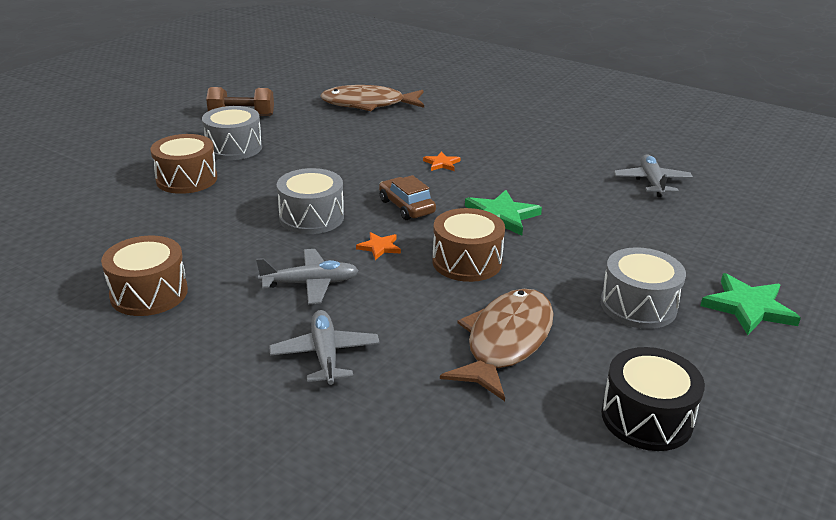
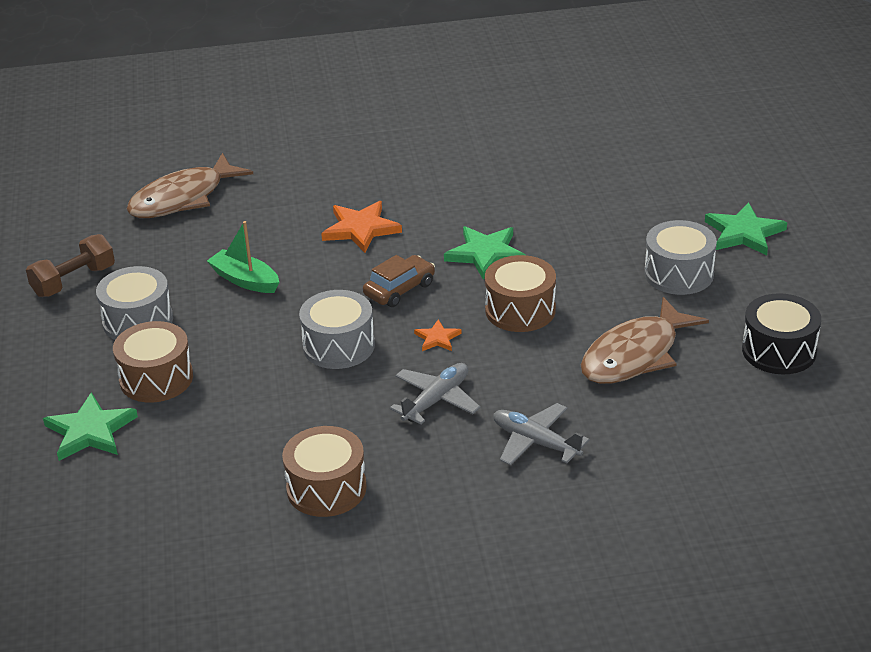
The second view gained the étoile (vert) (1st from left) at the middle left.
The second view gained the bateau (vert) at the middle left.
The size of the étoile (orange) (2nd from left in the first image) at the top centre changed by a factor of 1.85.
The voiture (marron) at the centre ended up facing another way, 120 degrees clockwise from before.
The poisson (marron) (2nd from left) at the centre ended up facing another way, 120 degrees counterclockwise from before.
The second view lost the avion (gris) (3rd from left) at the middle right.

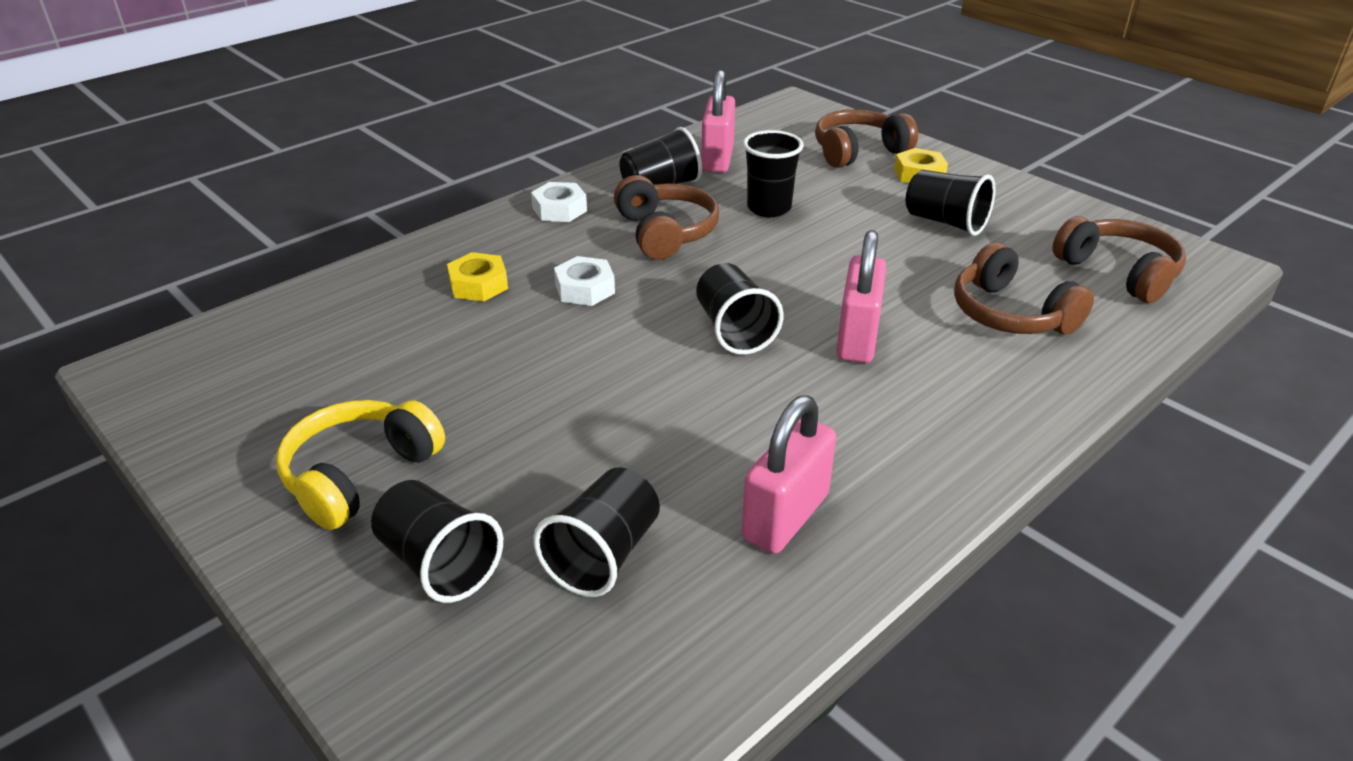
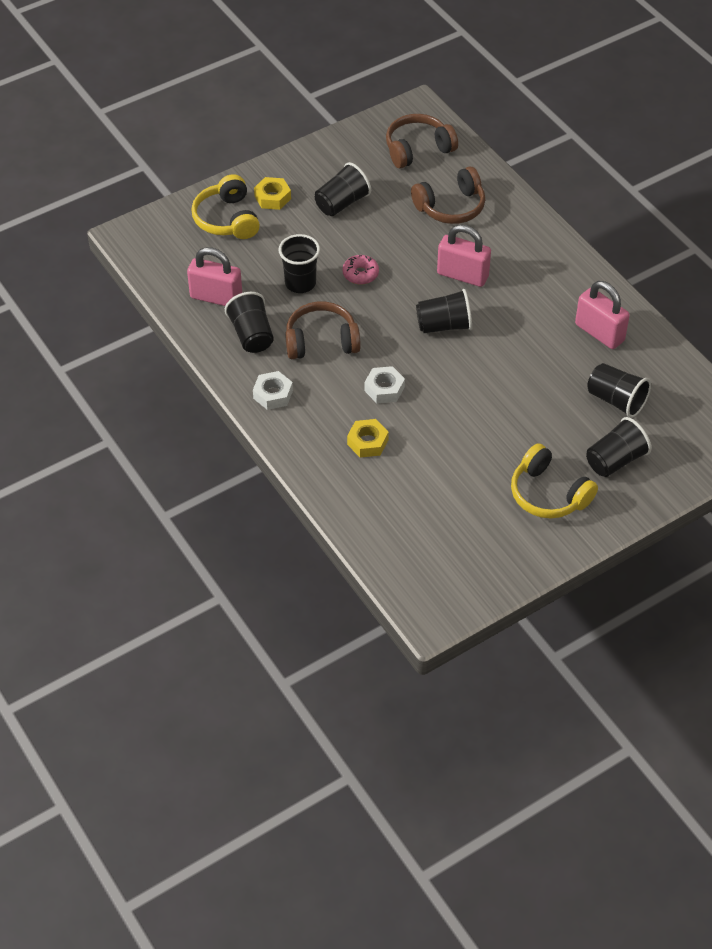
What was the casque audio (marron) (2nd from left) at the top centre turned into the casque audio (jaune) (1st from left) at the top left.
The second view gained the beignet (rose) at the top centre.

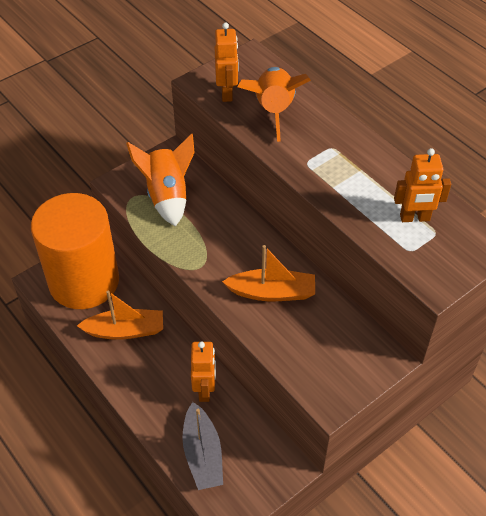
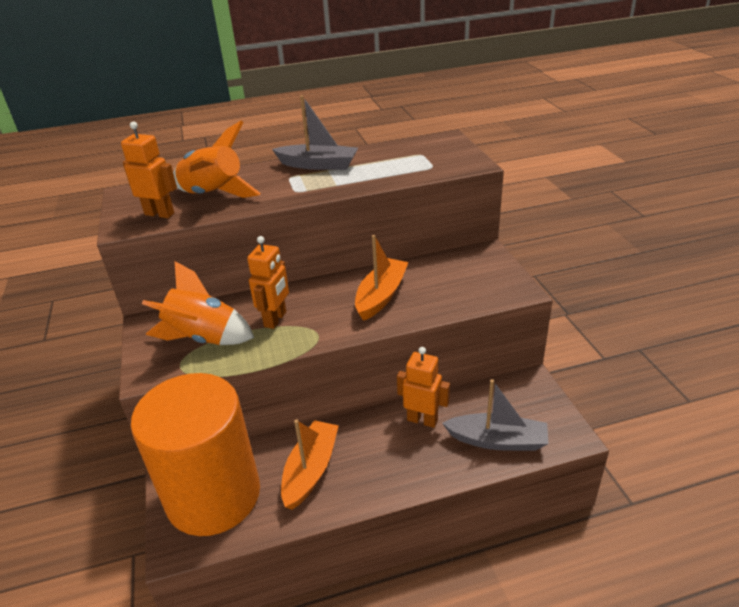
The robot (orange) (3rd from left in the first image) ended up elsewhere, having gone from the middle right to the centre.
The second view gained the bateau (gris) (1st from left) at the top centre.

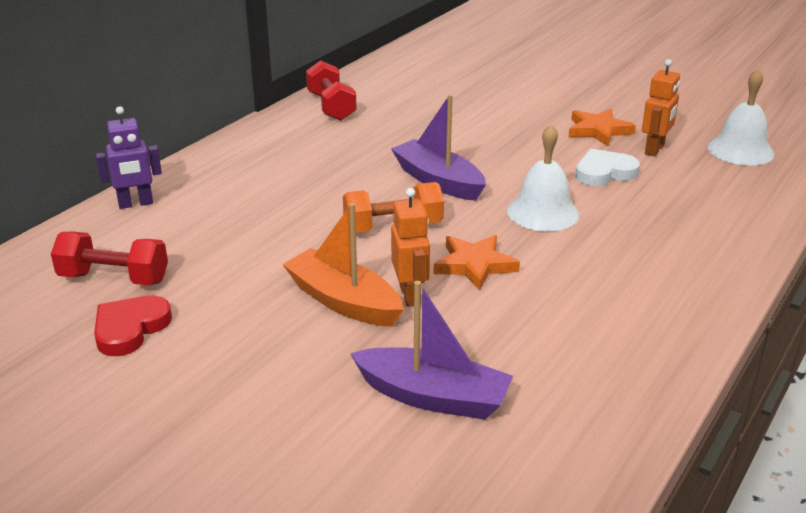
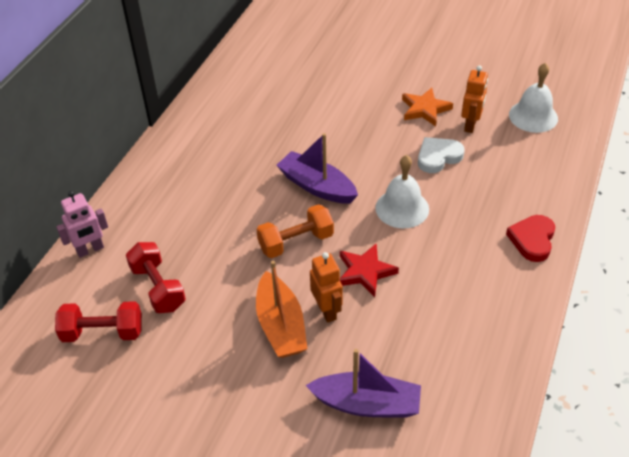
What was the robot (violet) at the top left turned into the robot (rose) at the middle left.
The haltère (rouge) (2nd from left) ended up elsewhere, having gone from the top centre to the middle left.
The bateau (orange) at the centre ended up facing another way, 135 degrees counterclockwise from before.
What was the étoile (orange) (1st from left) at the centre turned into the étoile (rouge) at the centre.
The cœur (rouge) ended up elsewhere, having gone from the middle left to the middle right.

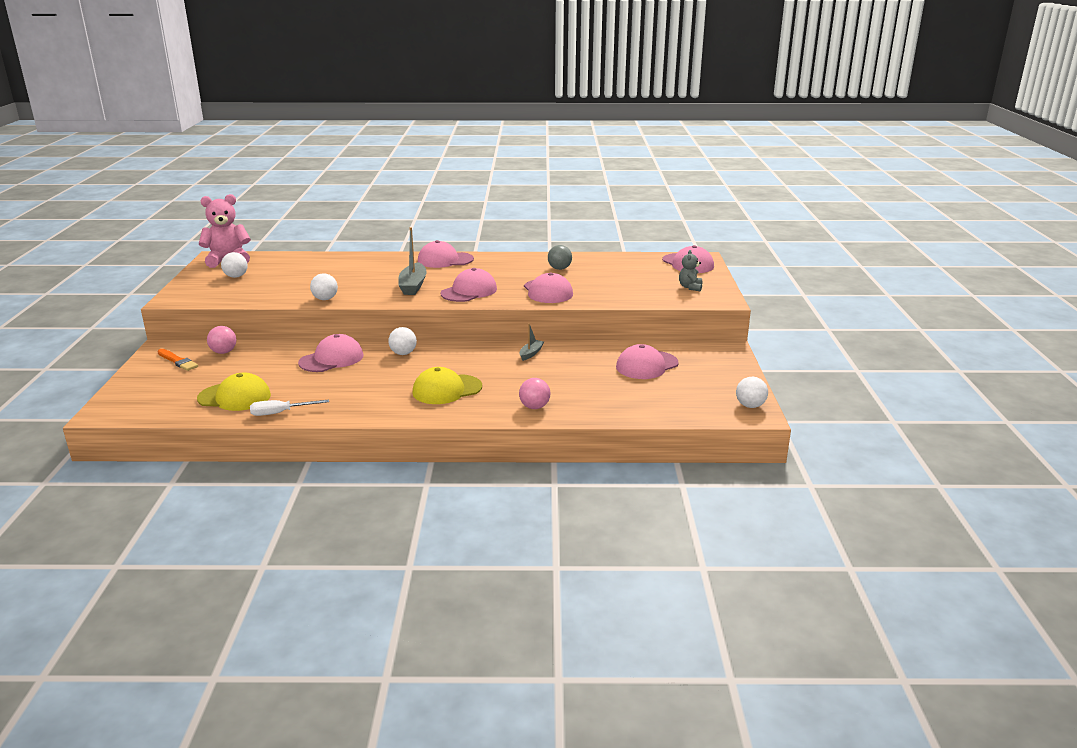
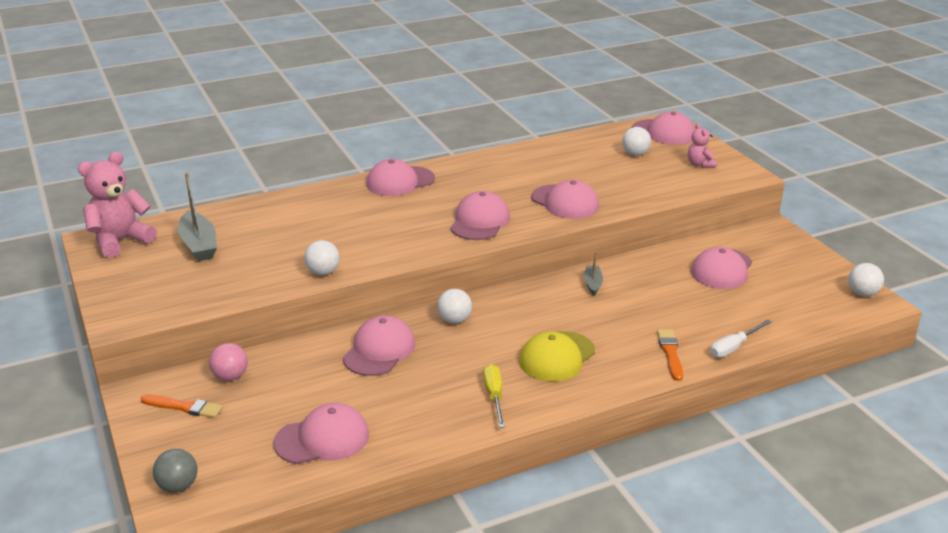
The balle (gris) ended up elsewhere, having gone from the centre to the bottom left.
The bateau (gris) (1st from left) ended up elsewhere, having gone from the centre to the middle left.
What was the casquette (jaune) (1st from left) at the middle left turned into the casquette (rose) (1st from left) at the bottom centre.
The second view gained the tournevis (jaune) at the bottom centre.
The balle (blanc) (1st from left in the first image) ended up elsewhere, having gone from the middle left to the top right.
Where the balle (rose) (2nd from left) stood at the centre, the pinceau (orange) (2nd from left) came to stand at the middle right.
What was the ours en peluche (gris) at the centre turned into the ours en peluche (rose) (2nd from left) at the top right.
The tournevis (blanc) ended up elsewhere, having gone from the middle left to the middle right.

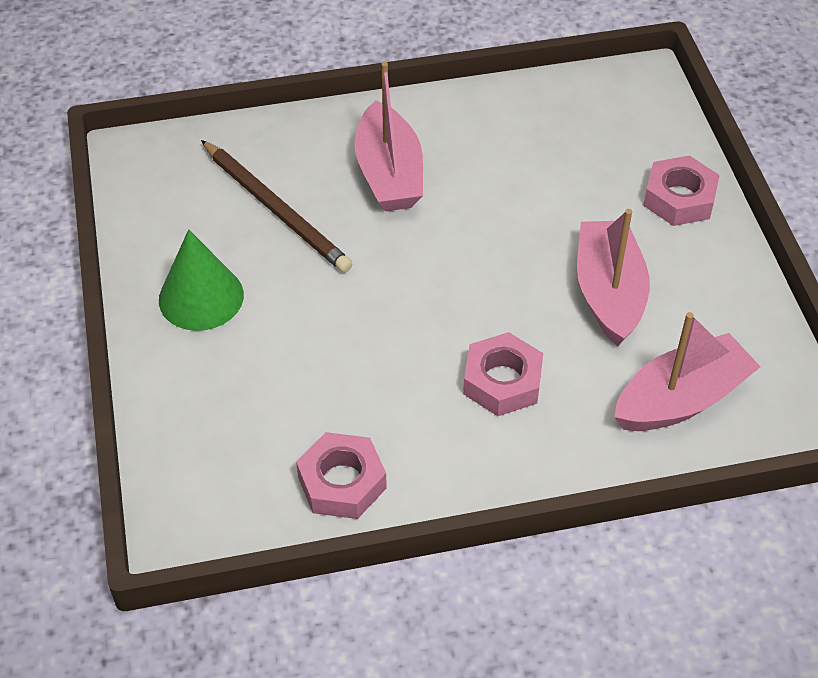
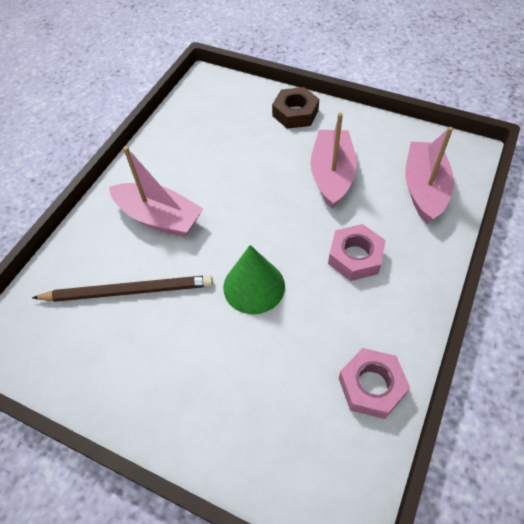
The cône (vert) ended up elsewhere, having gone from the middle left to the centre.
What was the écrou (rose) (3rd from left) at the top right turned into the écrou (marron) at the top centre.
The bateau (rose) (2nd from left) at the middle right ended up facing another way, 60 degrees clockwise from before.

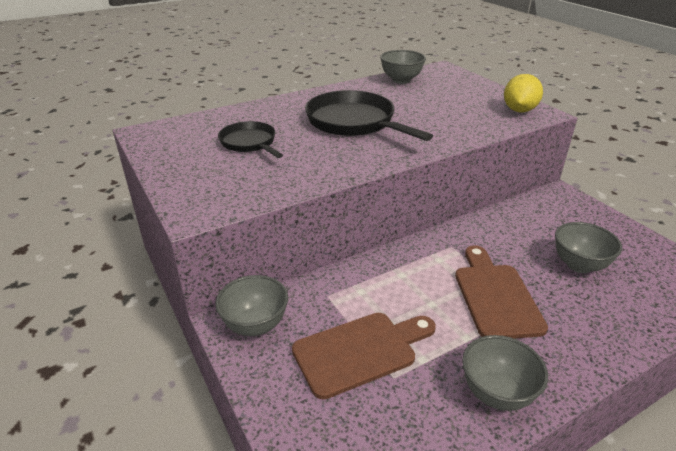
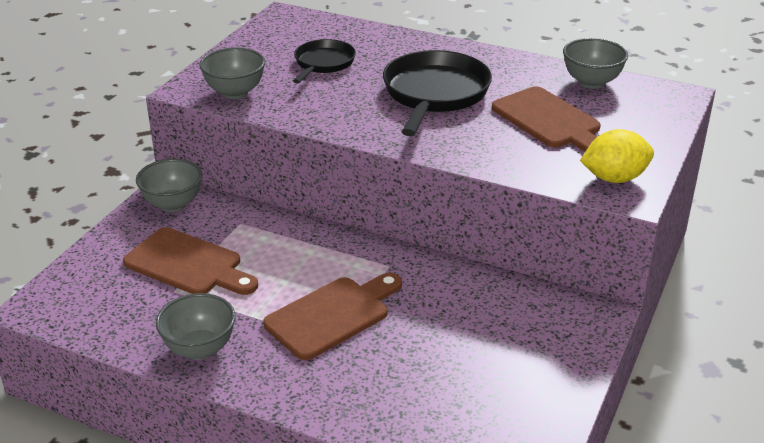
The bol (gris) (4th from left in the first image) ended up elsewhere, having gone from the middle right to the top left.
The second view gained the planche à découper (marron) (3rd from left) at the top right.

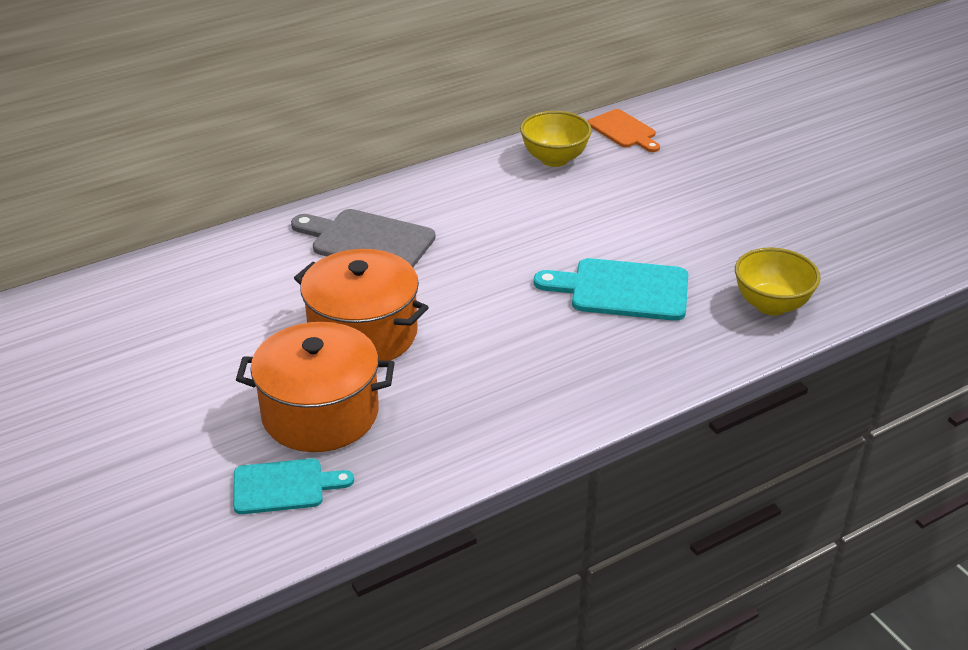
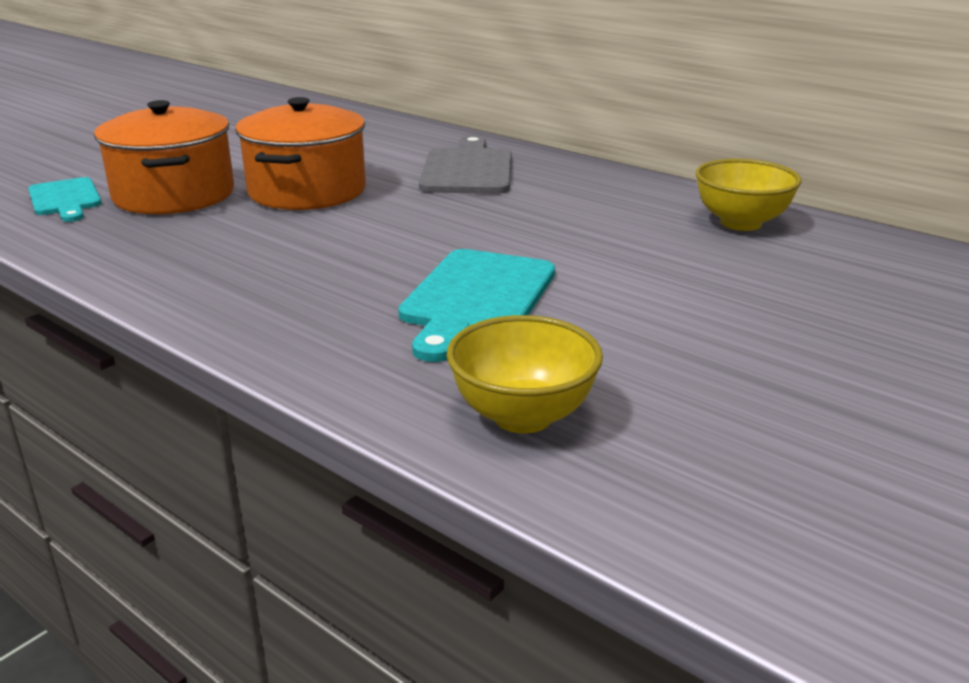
The planche à découper (turquoise) (2nd from left) at the centre ended up facing another way, 150 degrees counterclockwise from before.
The second view lost the planche à découper (orange) at the top centre.

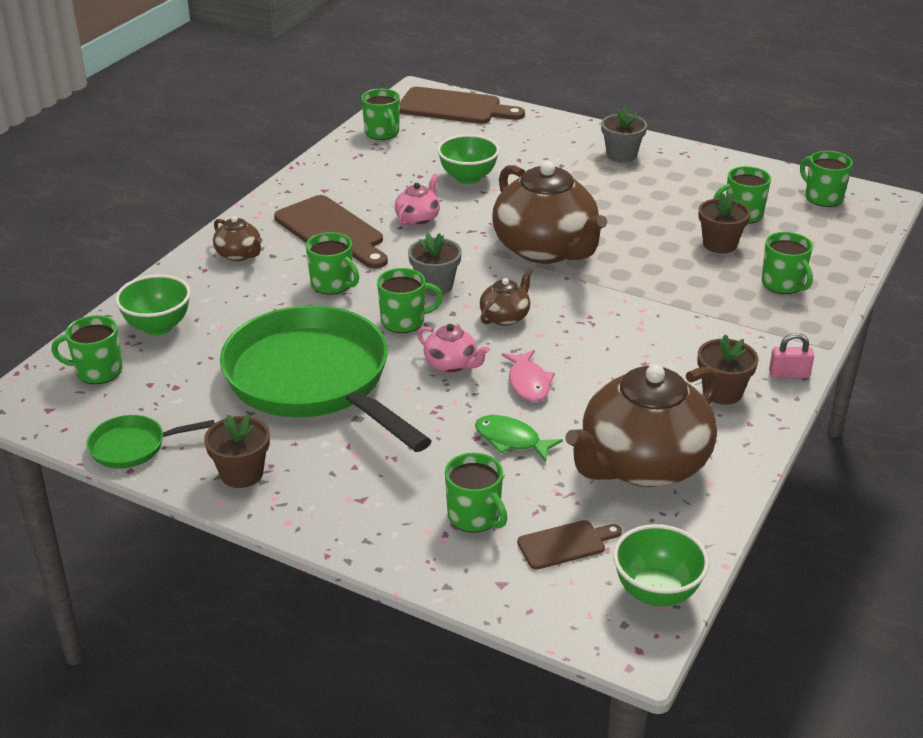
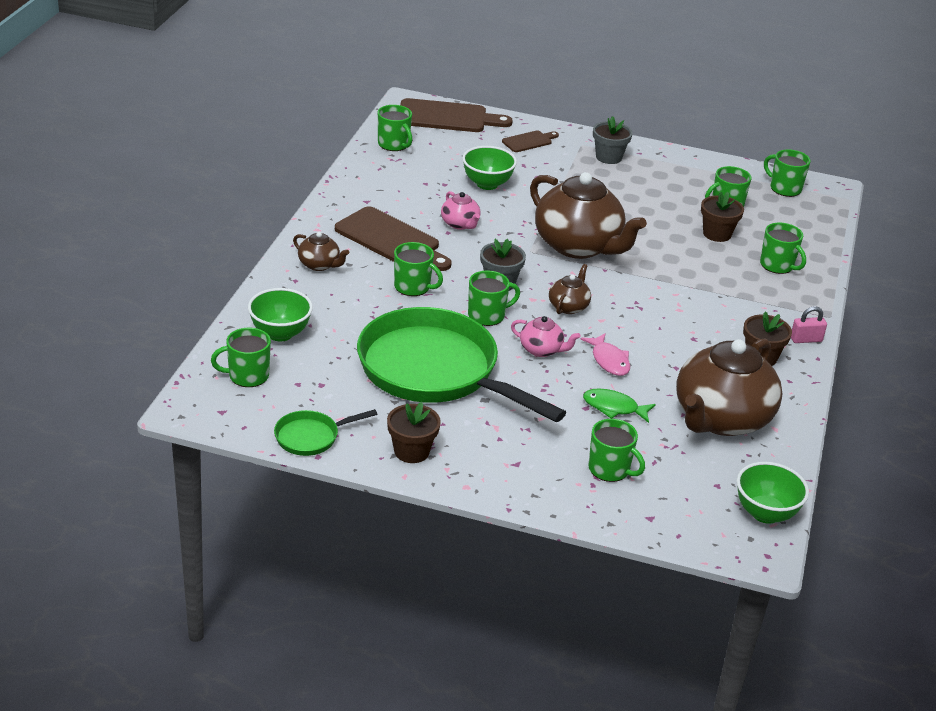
The théière (rose) (1st from left) at the top centre ended up facing another way, 135 degrees clockwise from before.
The planche à découper (marron) (3rd from left) ended up elsewhere, having gone from the bottom centre to the top centre.

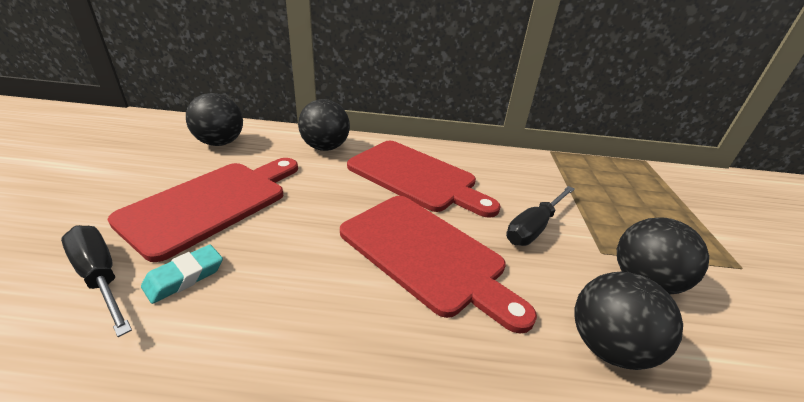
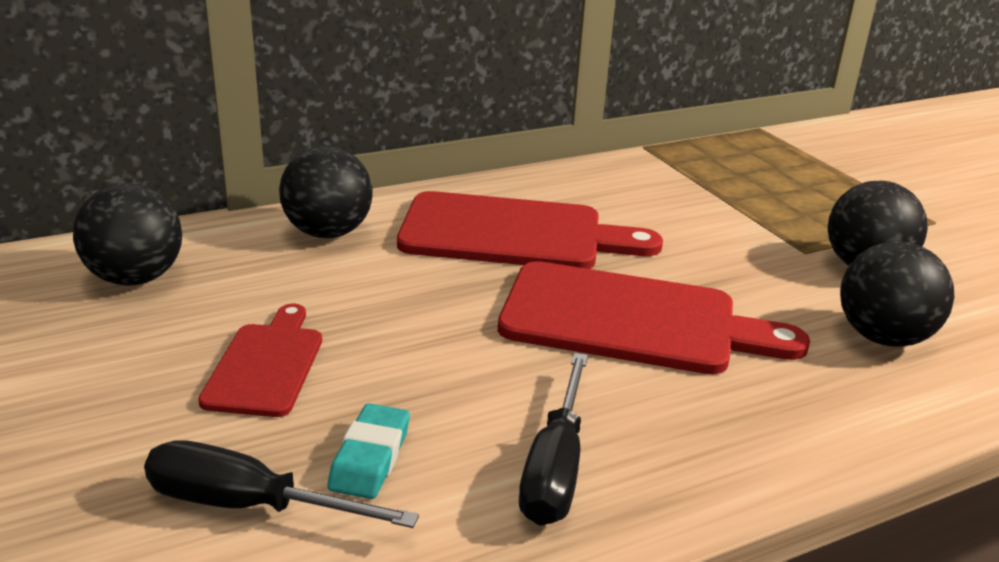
The size of the planche à découper (rouge) (1st from left) at the middle left changed by a factor of 0.56.
The tournevis (noir) (2nd from left) ended up elsewhere, having gone from the middle right to the bottom centre.

